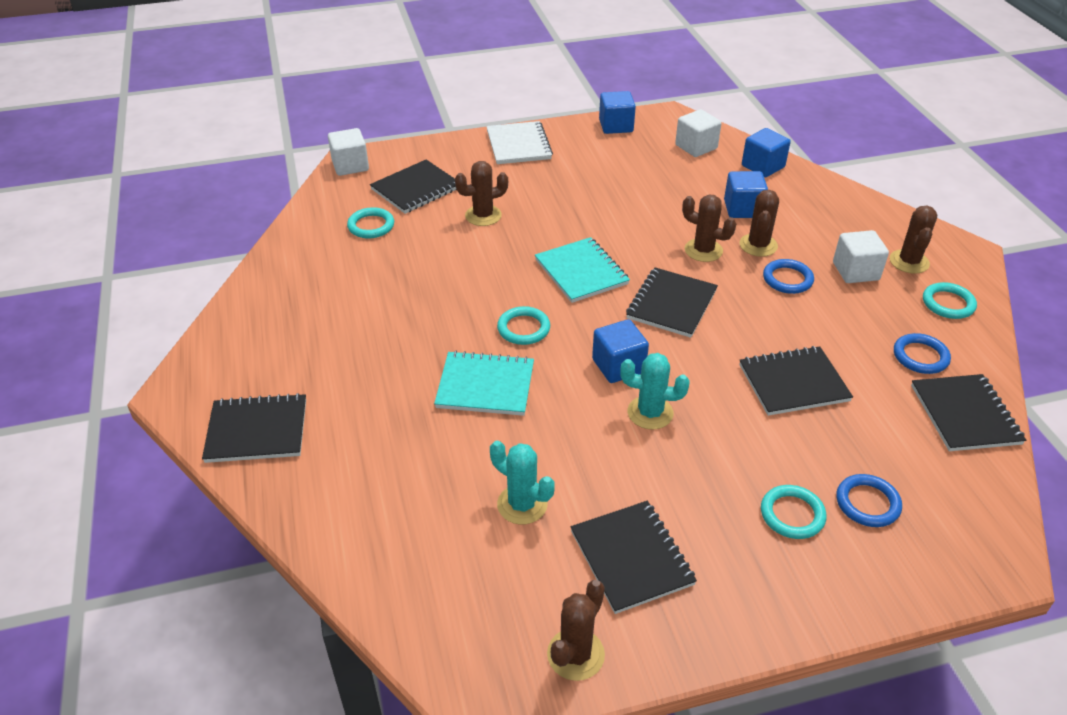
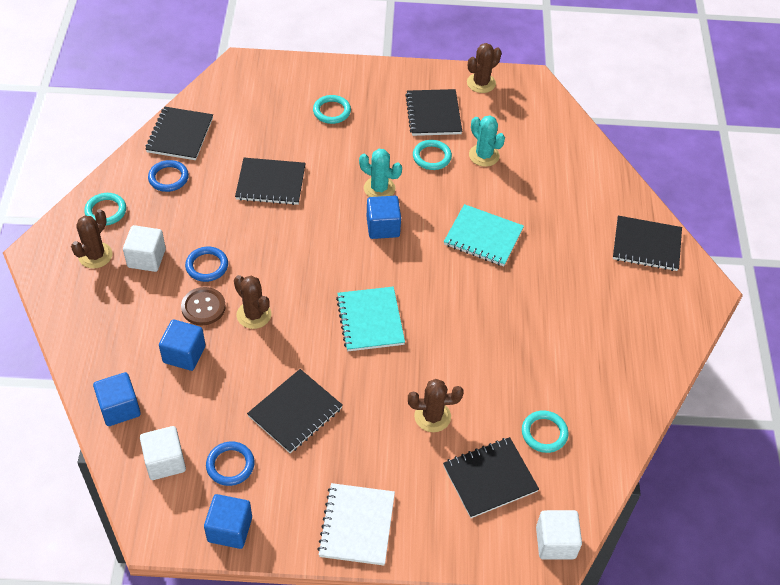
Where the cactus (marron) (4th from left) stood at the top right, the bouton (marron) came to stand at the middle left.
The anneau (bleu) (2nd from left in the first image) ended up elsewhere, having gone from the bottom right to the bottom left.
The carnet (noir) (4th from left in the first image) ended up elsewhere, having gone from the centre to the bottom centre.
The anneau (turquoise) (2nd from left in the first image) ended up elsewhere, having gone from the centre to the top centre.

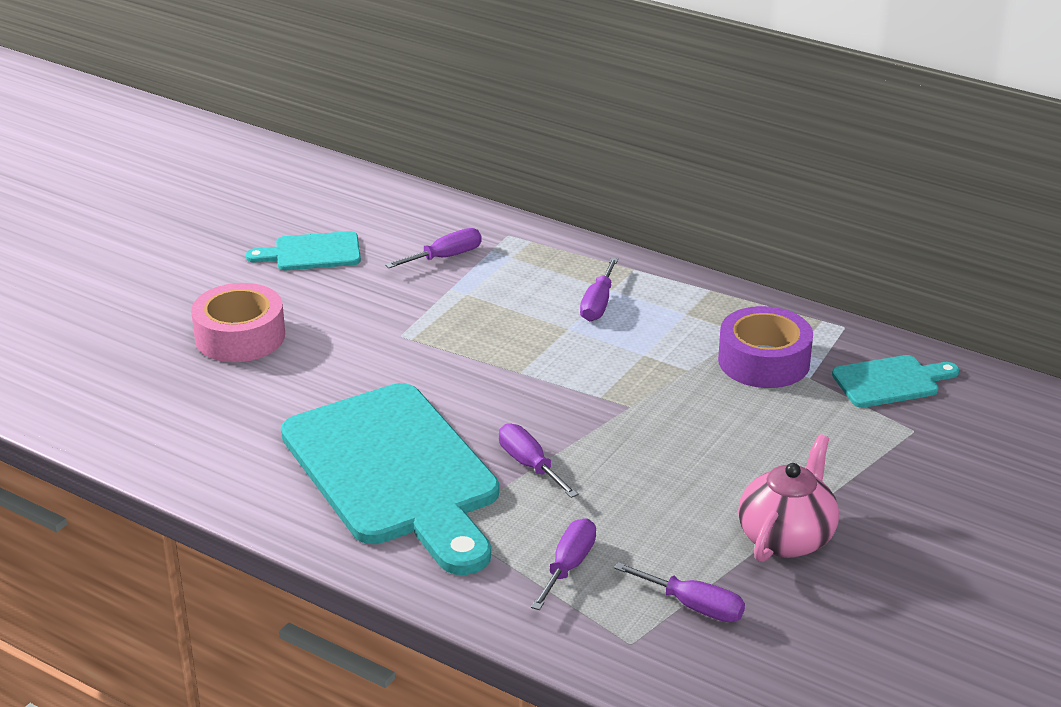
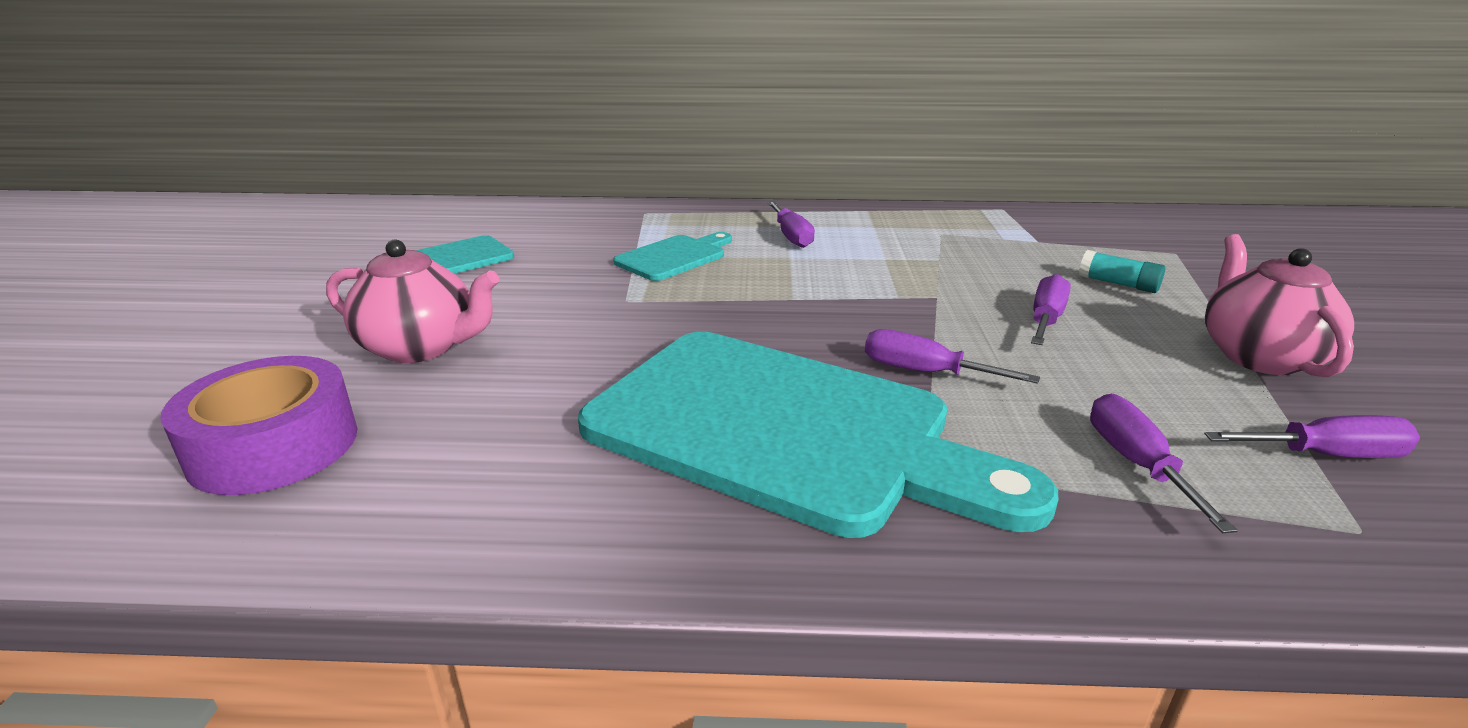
The ruban adhésif (violet) ended up elsewhere, having gone from the middle right to the middle left.
Where the ruban adhésif (rose) stood at the middle left, the théière (rose) (1st from left) came to stand at the middle left.
The planche à découper (turquoise) (3rd from left in the first image) ended up elsewhere, having gone from the middle right to the centre.
The tournevis (violet) (1st from left in the first image) ended up elsewhere, having gone from the centre to the middle right.
The second view gained the bâton de colle (turquoise) at the middle right.

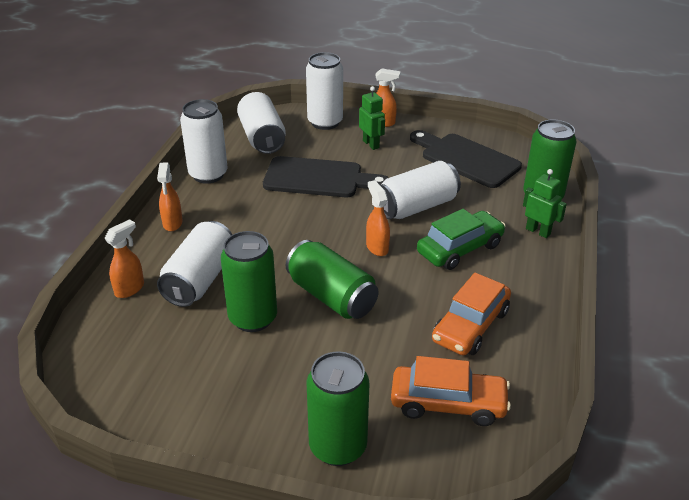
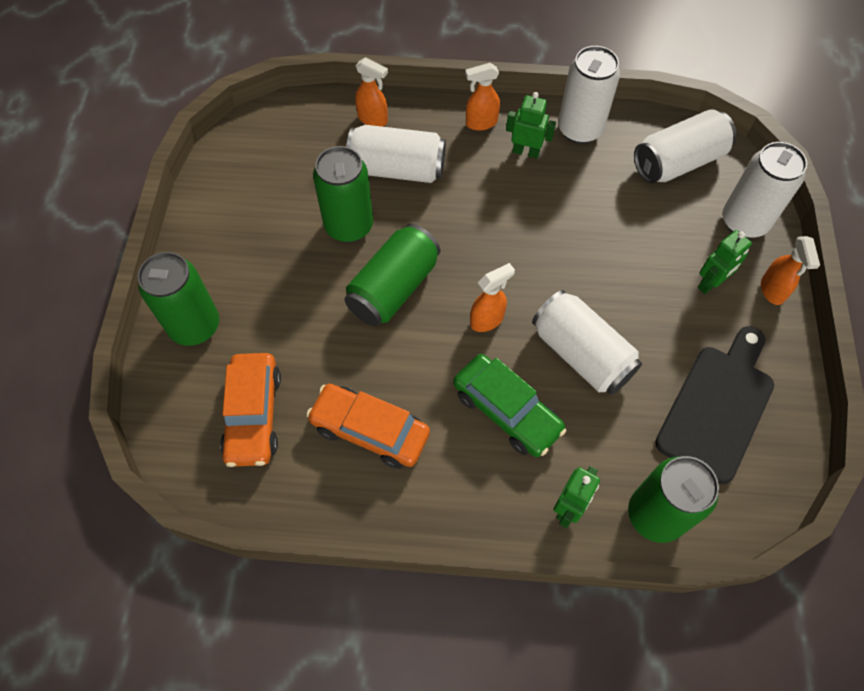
The second view gained the robot (vert) (1st from left) at the top centre.
The second view lost the planche à découper (noir) (1st from left) at the centre.

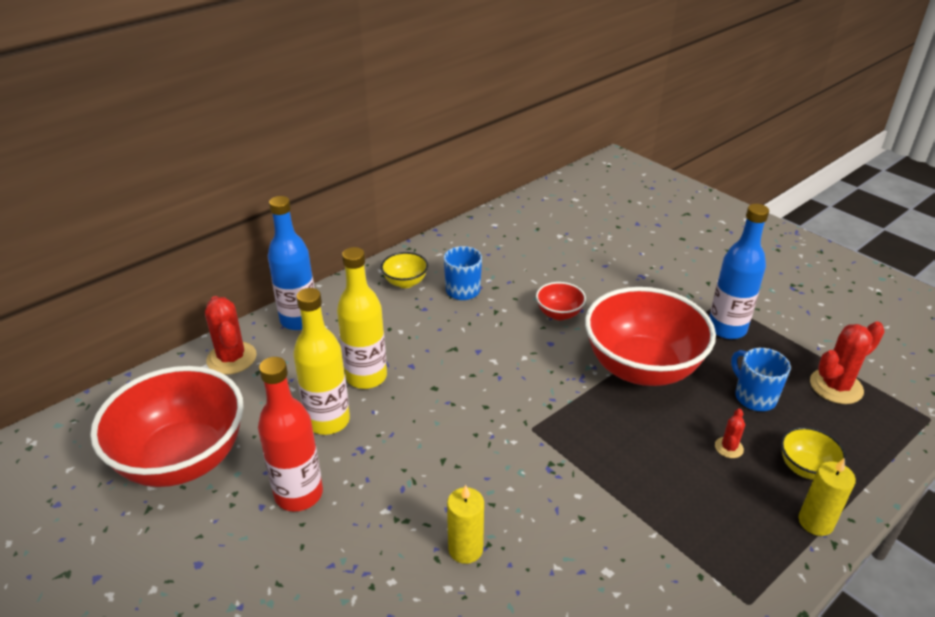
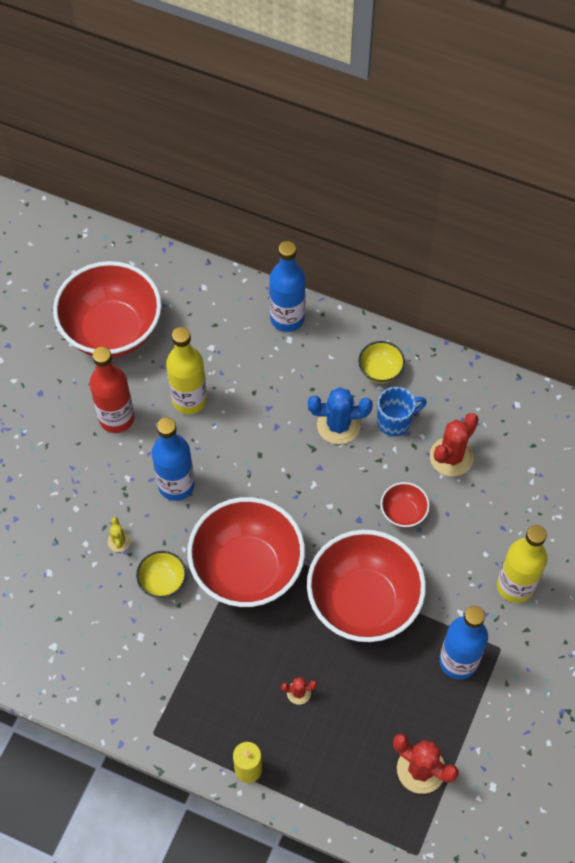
Where the bougie (jaune) (1st from left) stood at the bottom centre, the cactus (jaune) came to stand at the middle left.
The bol (jaune) (2nd from left in the first image) ended up elsewhere, having gone from the bottom right to the middle left.
The second view gained the bouteille (bleu) (1st from left) at the middle left.
The second view gained the bol (rouge) (2nd from left) at the centre.
The second view gained the cactus (bleu) at the centre.
The cactus (rouge) (1st from left in the first image) ended up elsewhere, having gone from the middle left to the middle right.
The bouteille (jaune) (2nd from left) ended up elsewhere, having gone from the centre to the middle right.
The second view lost the tasse (bleu) (2nd from left) at the middle right.

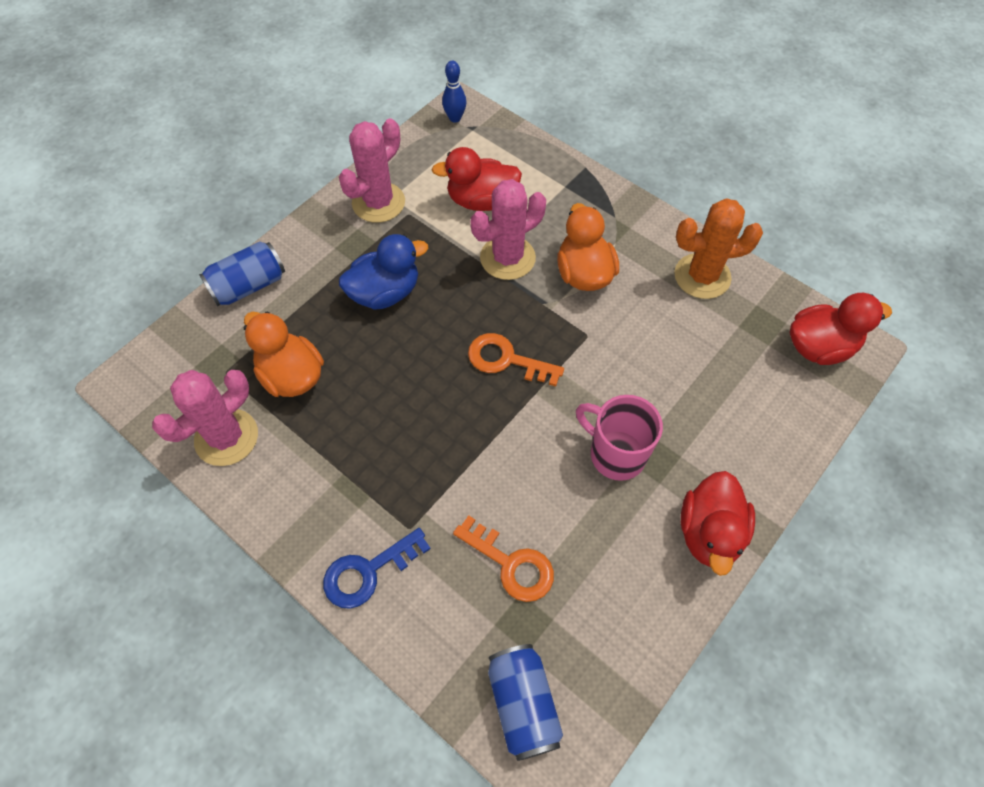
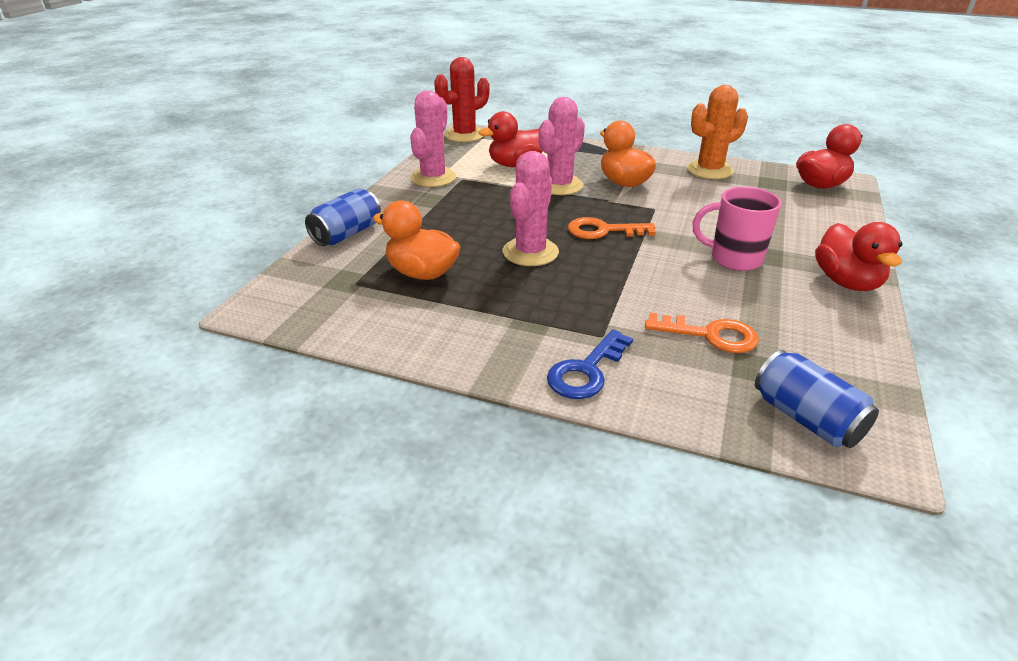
Where the quille (bleu) stood at the top centre, the cactus (rouge) came to stand at the top centre.
The cactus (rose) (1st from left in the first image) ended up elsewhere, having gone from the middle left to the top centre.
The second view lost the canard (bleu) at the centre.

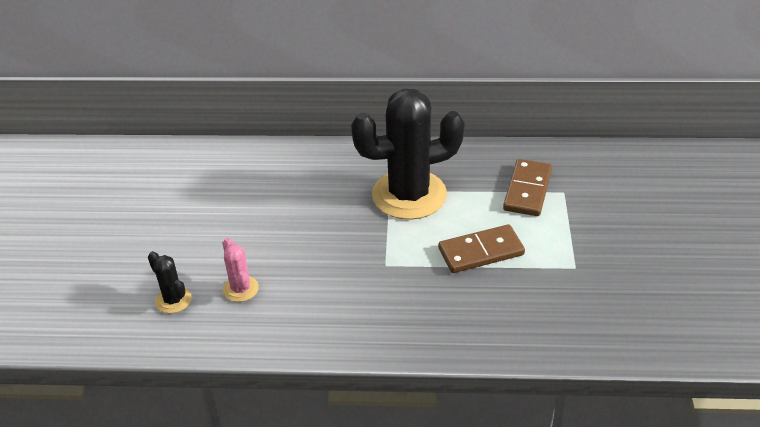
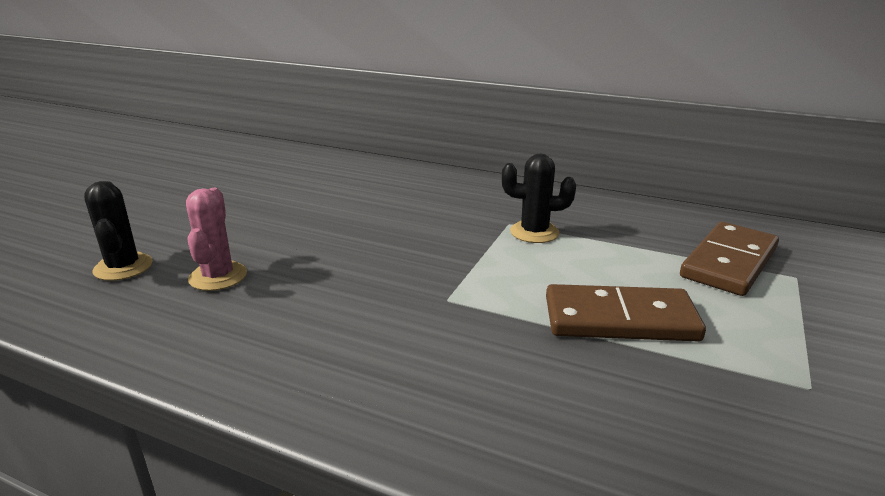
The size of the cactus (noir) (2nd from left) at the centre changed by a factor of 0.43.

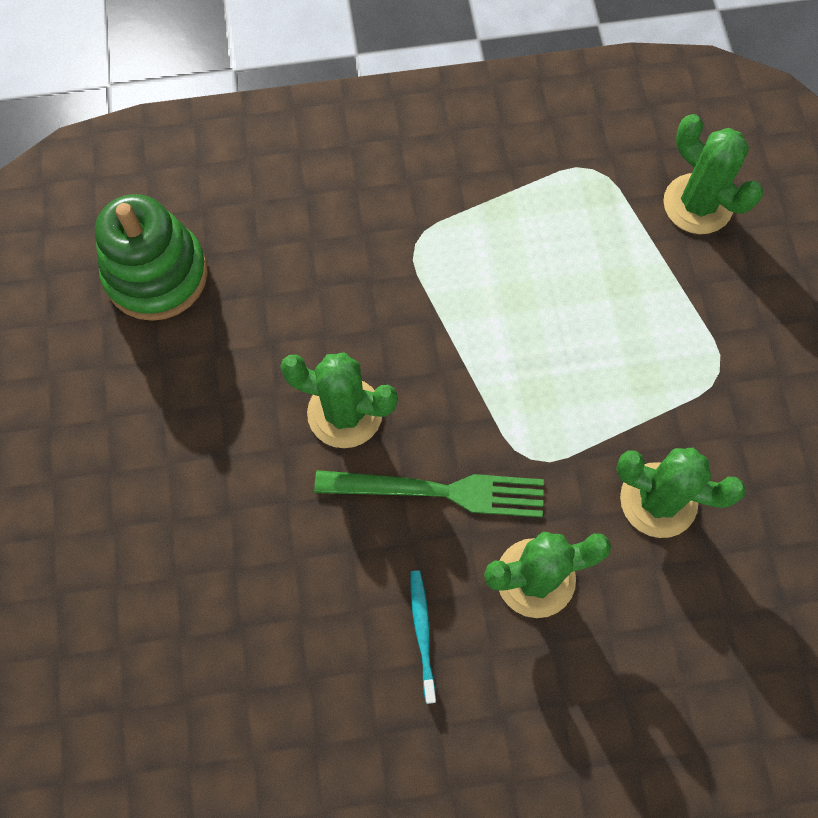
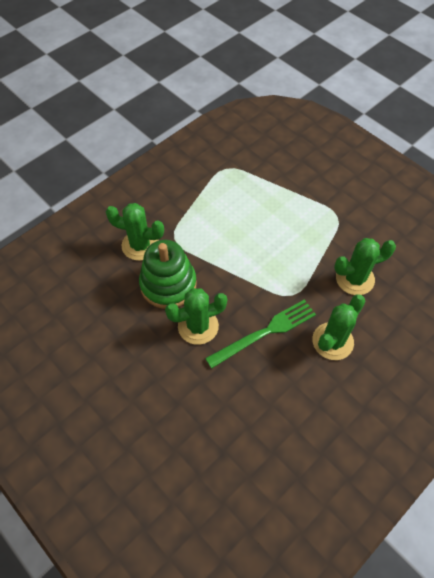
The cactus (vert) (4th from left in the first image) ended up elsewhere, having gone from the top right to the middle left.
The jouet à empiler (vert) ended up elsewhere, having gone from the top left to the centre.
The second view lost the brosse à dents (turquoise) at the bottom centre.

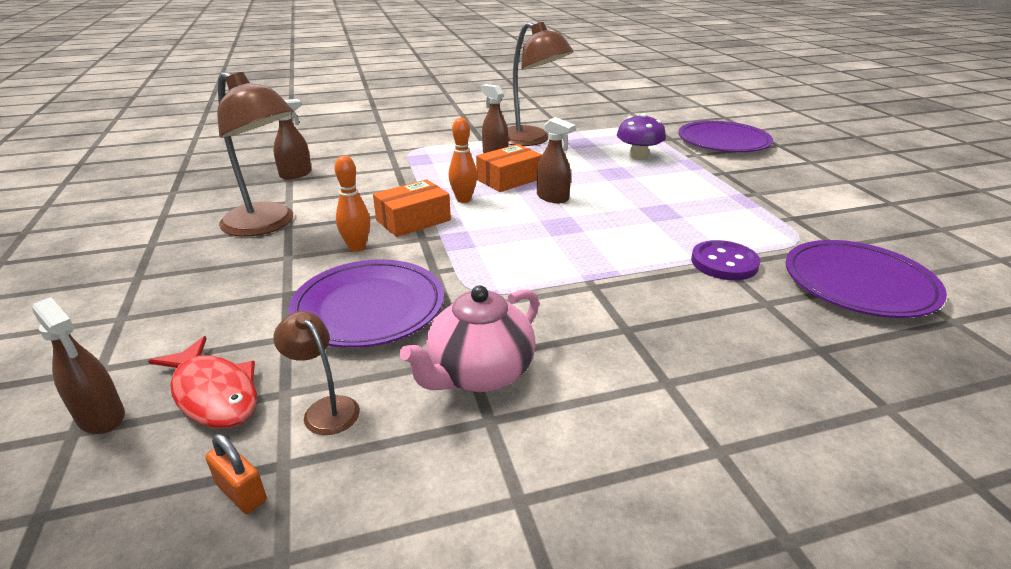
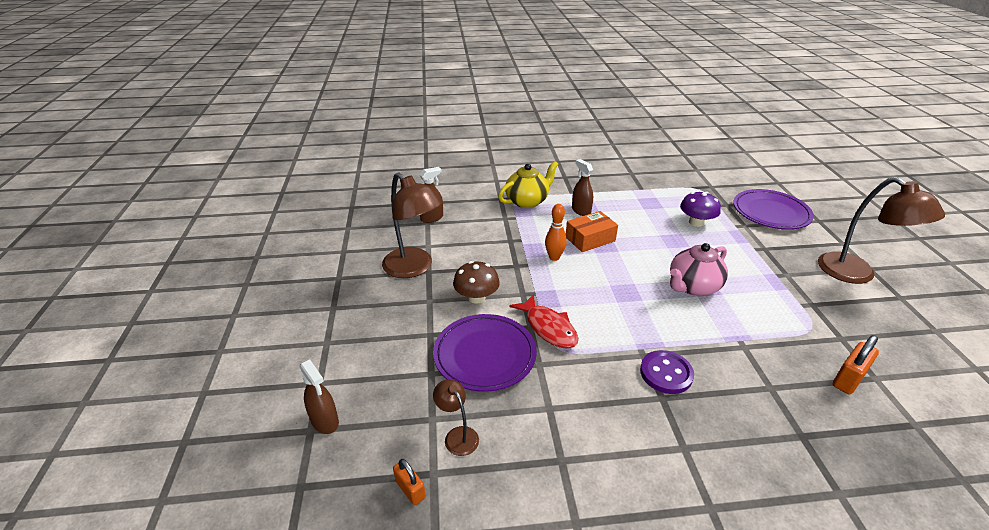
Where the quille (orange) (1st from left) stood at the centre, the champignon (marron) came to stand at the centre.
The second view gained the théière (jaune) at the centre.
The poisson (rouge) ended up elsewhere, having gone from the bottom left to the centre.
The bouton (violet) ended up elsewhere, having gone from the middle right to the bottom right.
The théière (rose) ended up elsewhere, having gone from the centre to the middle right.
The lampe (marron) (3rd from left) ended up elsewhere, having gone from the top centre to the middle right.
Where the assiette (violet) (3rd from left) stood at the middle right, the cadenas (orange) (2nd from left) came to stand at the bottom right.
The second view lost the boîte (orange) (1st from left) at the centre.
The second view lost the vaporisateur (marron) (4th from left) at the top centre.

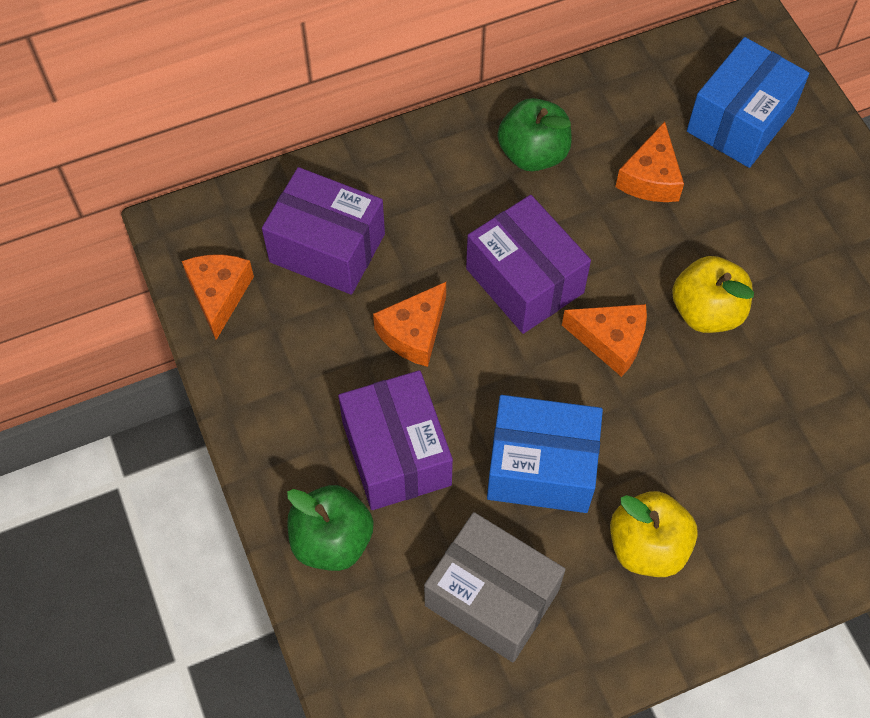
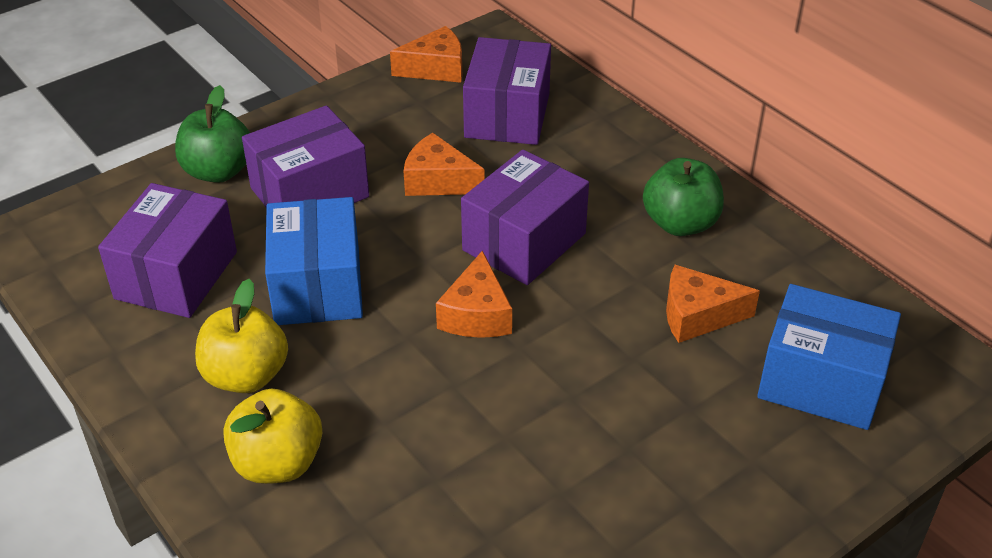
What was the boîte (gris) at the bottom centre turned into the boîte (violet) (1st from left) at the middle left.
The pomme (jaune) (2nd from left) ended up elsewhere, having gone from the middle right to the bottom left.

